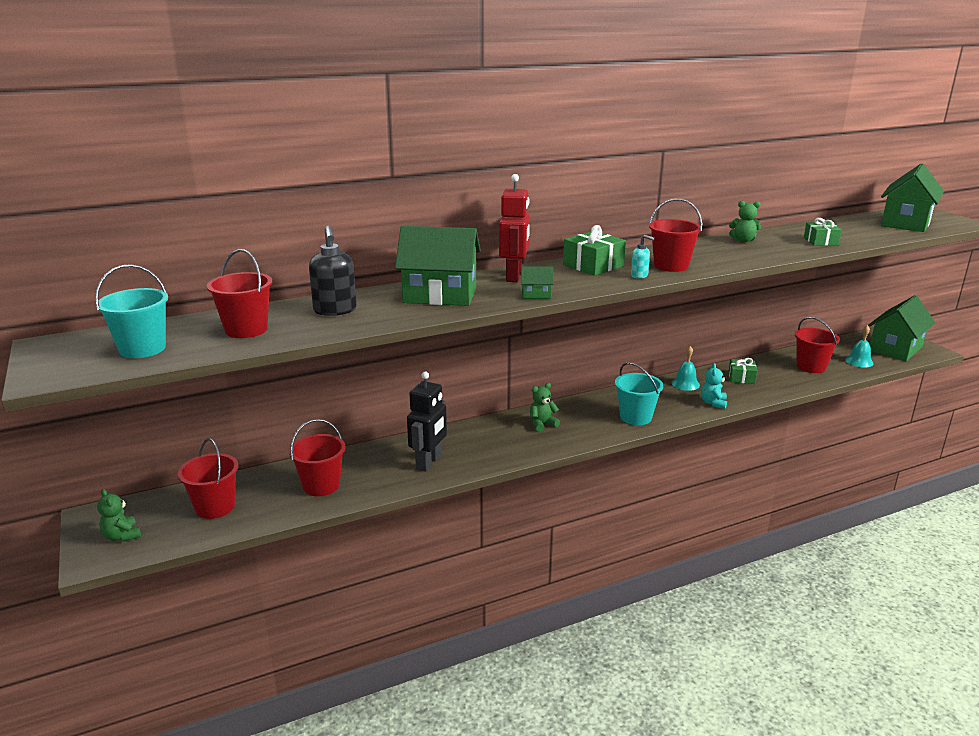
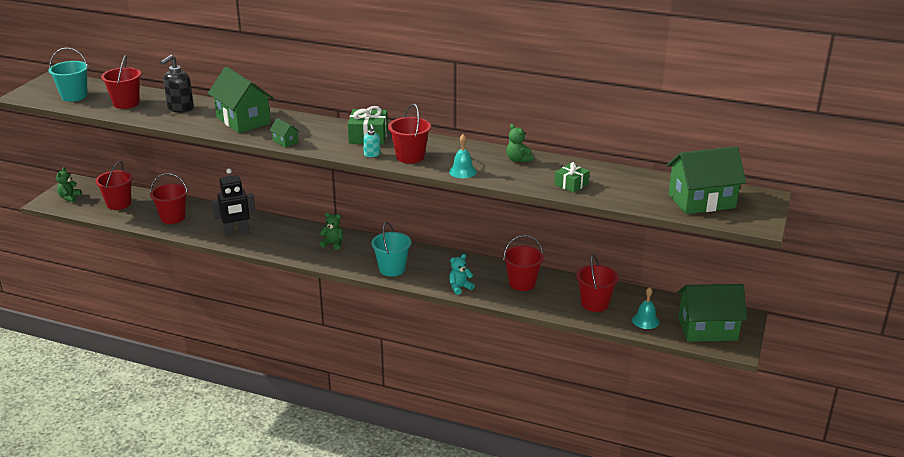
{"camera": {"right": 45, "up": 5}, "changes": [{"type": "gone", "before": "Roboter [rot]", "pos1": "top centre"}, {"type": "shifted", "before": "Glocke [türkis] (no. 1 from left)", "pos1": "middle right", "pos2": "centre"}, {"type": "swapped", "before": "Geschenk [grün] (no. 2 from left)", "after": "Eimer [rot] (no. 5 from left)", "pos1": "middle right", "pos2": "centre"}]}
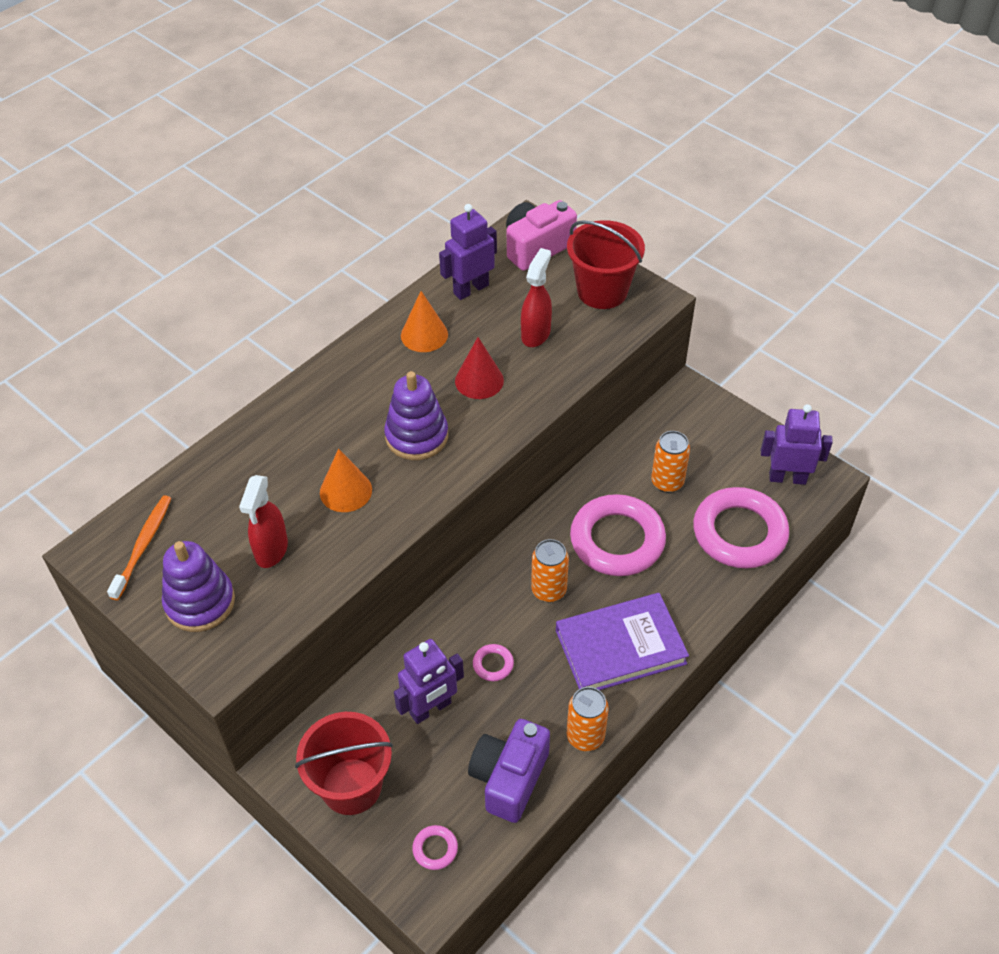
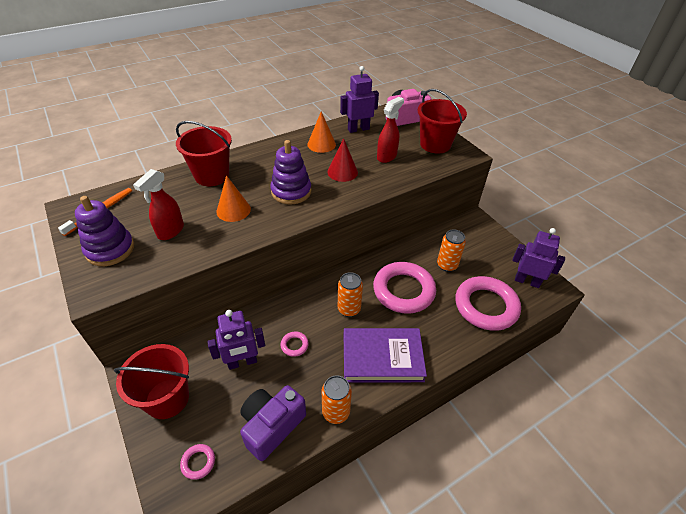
{"camera": {"right": 15, "up": -5}, "changes": [{"type": "new", "after": "Eimer [rot] (no. 2 from left)", "pos2": "top left"}]}
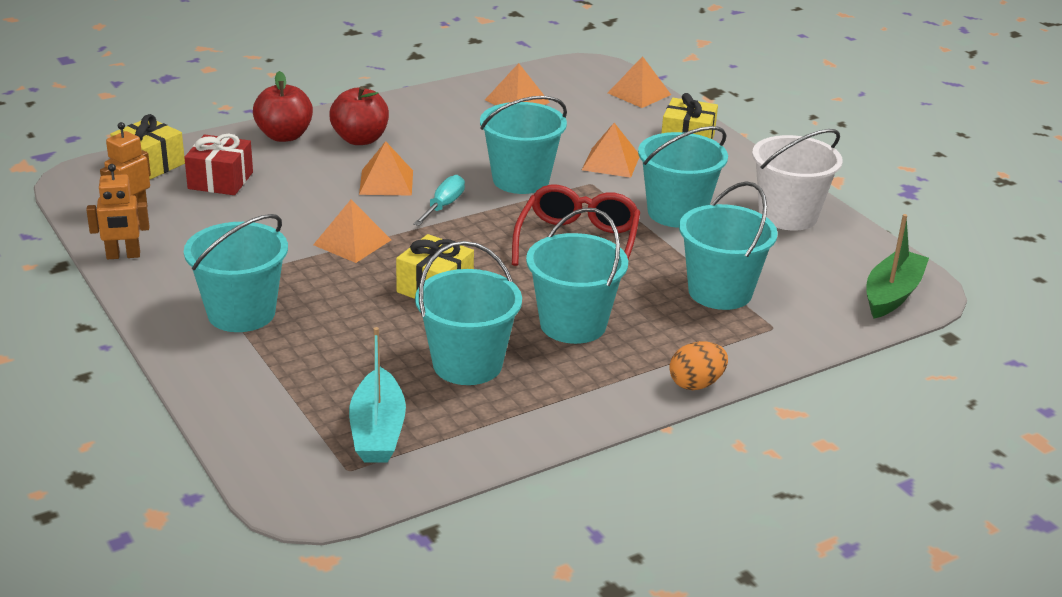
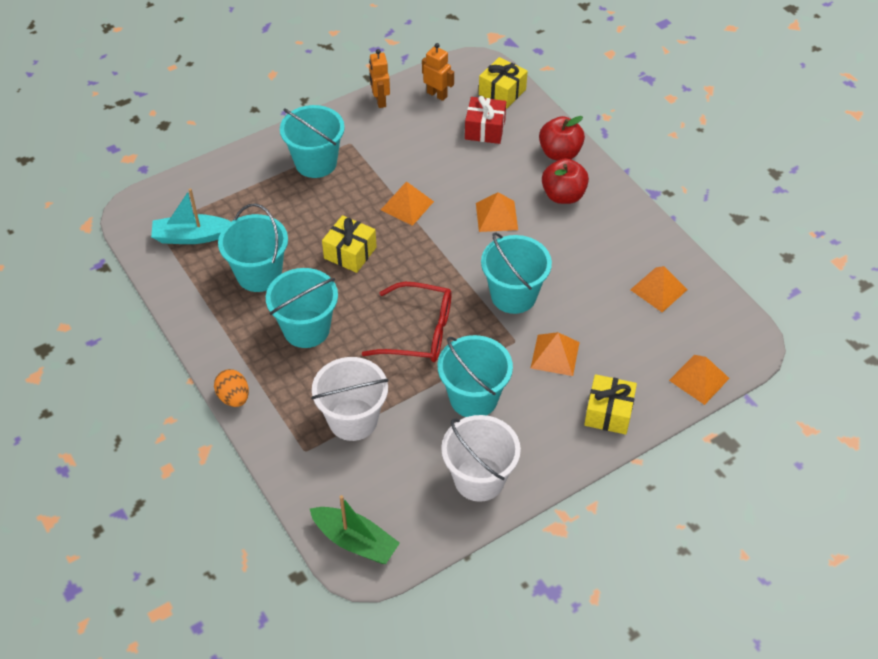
{"camera": {"right": 90, "up": 20}, "changes": [{"type": "gone", "before": "Schraubenzieher [türkis]", "pos1": "centre"}, {"type": "repainted", "before": "Eimer [türkis] (no. 6 from left)", "after": "Eimer [weiß] (no. 1 from left)", "pos1": "middle right", "pos2": "centre"}]}
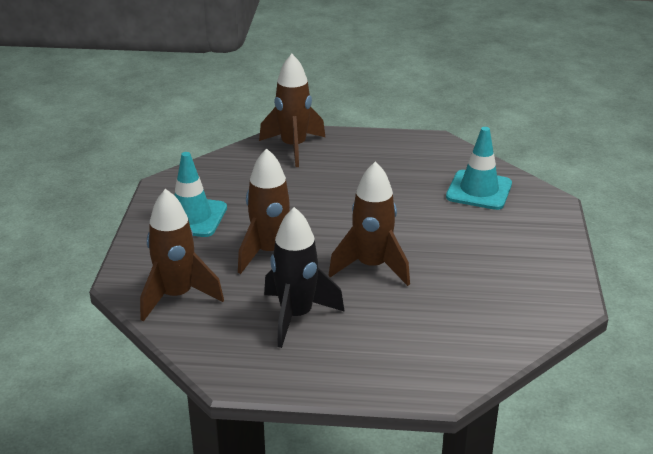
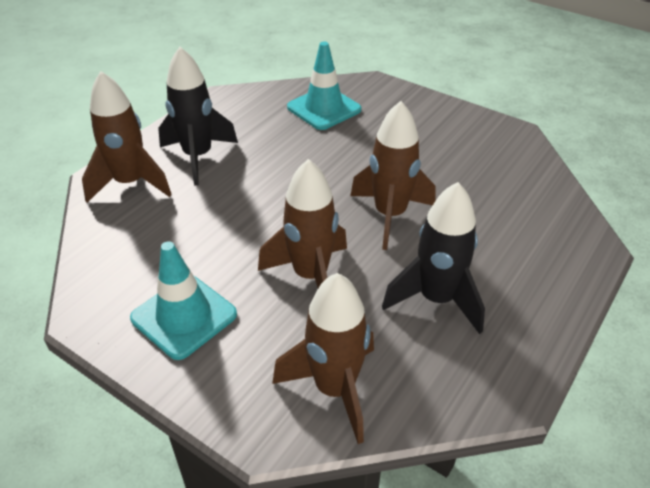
{"camera": {"right": -60, "up": 10}, "changes": [{"type": "new", "after": "Rakete [schwarz] (no. 1 from left)", "pos2": "top left"}]}
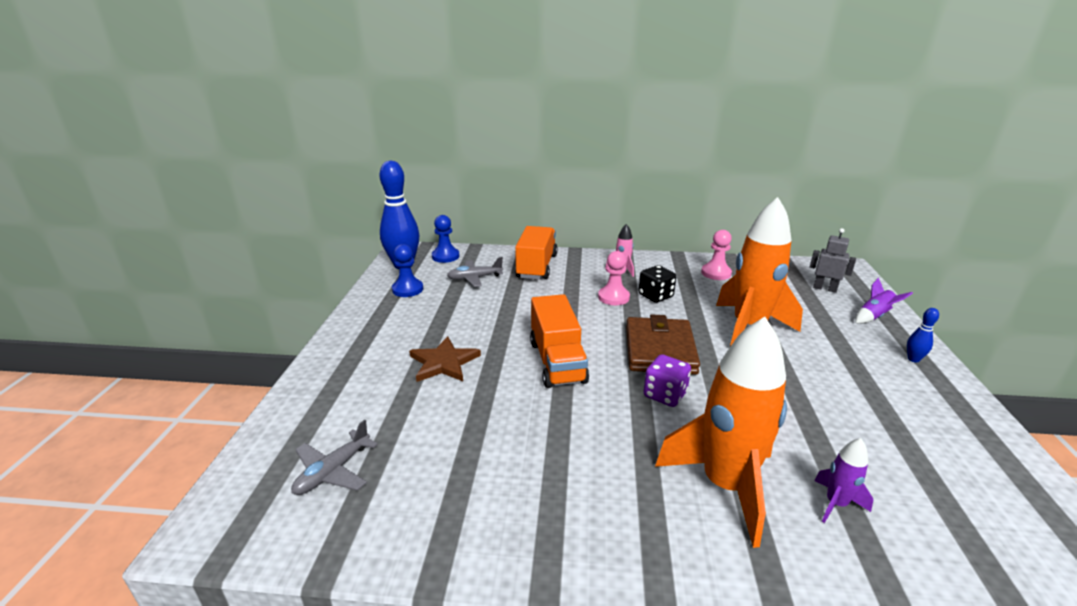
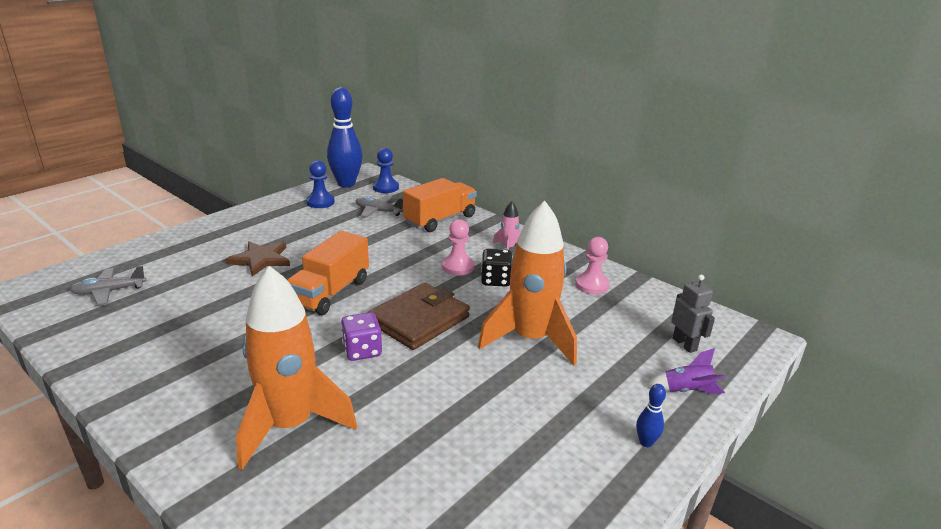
{"camera": {"right": 35, "up": 0}, "changes": [{"type": "gone", "before": "Rakete [lila] (no. 1 from left)", "pos1": "bottom right"}]}
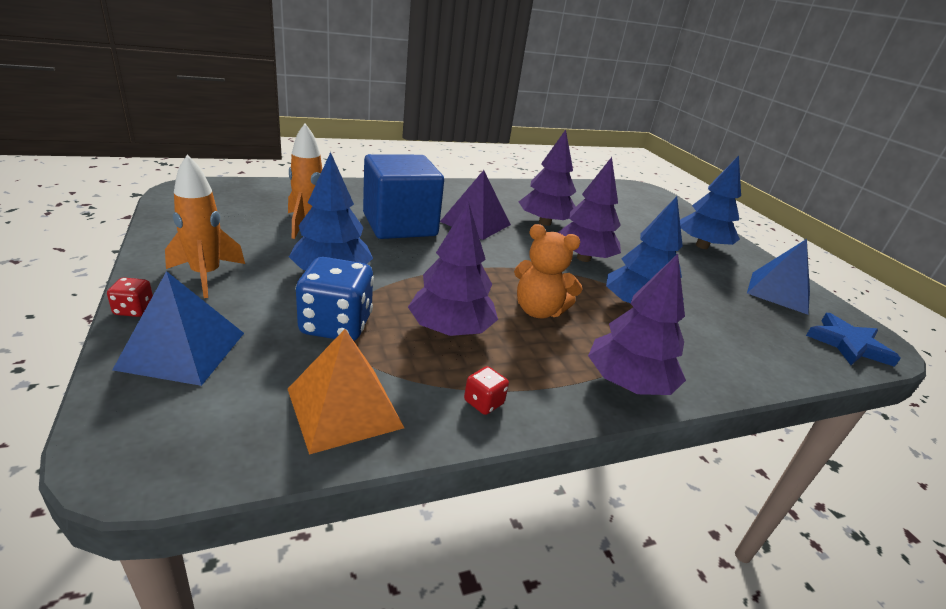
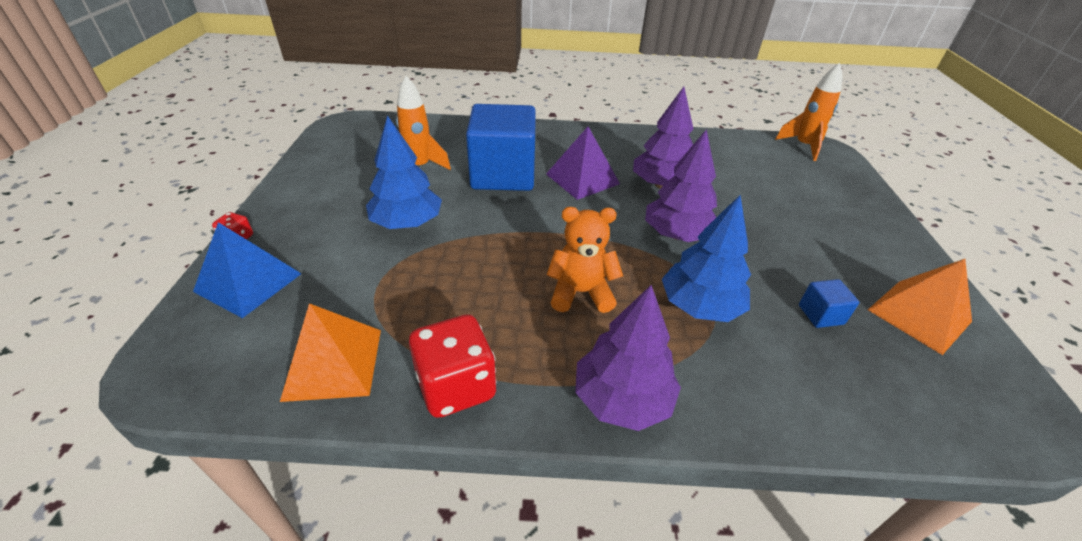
{"camera": {"right": 25, "up": 10}, "changes": [{"type": "shifted", "before": "Rakete [orange] (no. 1 from left in the first image)", "after": "Rakete [orange] (no. 2 from left)", "pos1": "middle left", "pos2": "top right"}, {"type": "gone", "before": "Baum [blau] (no. 3 from left)", "pos1": "top right"}, {"type": "gone", "before": "Baum [lila] (no. 1 from left)", "pos1": "centre"}, {"type": "rotated", "before": "Teddybär [orange]", "pos1": "centre", "pos2": "centre", "turn": 135}, {"type": "repainted", "before": "Pyramide [blau] (no. 2 from left)", "after": "Pyramide [orange] (no. 2 from left)", "pos1": "middle right", "pos2": "middle right"}, {"type": "gone", "before": "Spielwürfel [blau]", "pos1": "centre"}, {"type": "gone", "before": "Stern [blau]", "pos1": "middle right"}, {"type": "scaled", "before": "Spielwürfel [rot] (no. 2 from left)", "pos1": "centre", "pos2": "bottom centre", "scale": 2.15}, {"type": "new", "after": "Kubus [blau] (no. 2 from left)", "pos2": "middle right"}]}
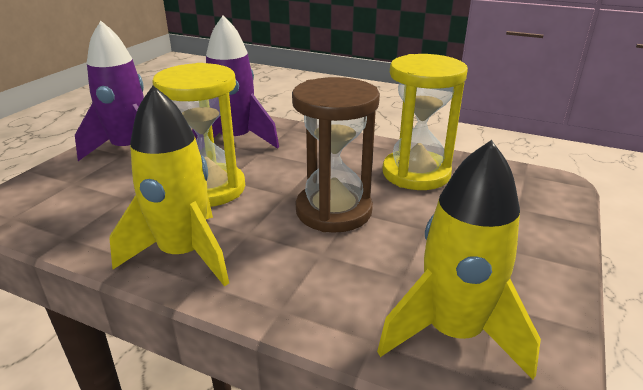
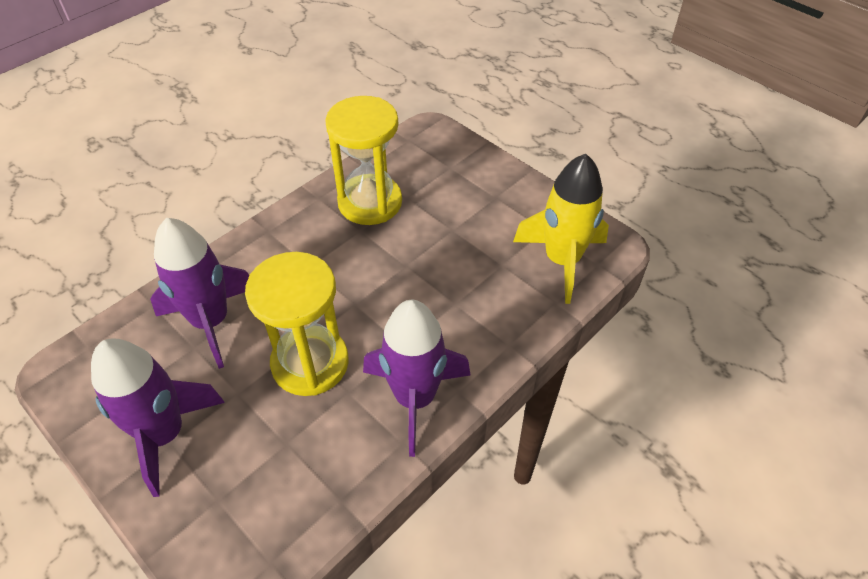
{"camera": {"right": -70, "up": 20}, "changes": [{"type": "gone", "before": "Sanduhr [braun]", "pos1": "centre"}, {"type": "repainted", "before": "Rakete [gelb] (no. 1 from left)", "after": "Rakete [lila] (no. 3 from left)", "pos1": "middle left", "pos2": "centre"}]}
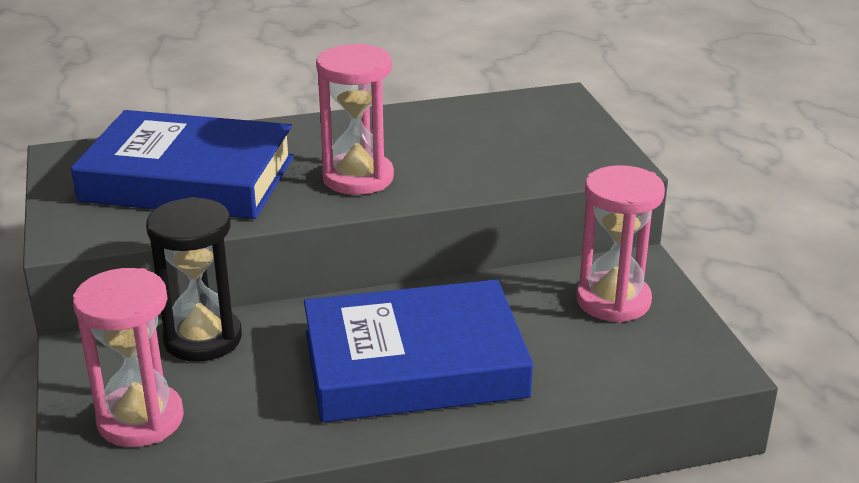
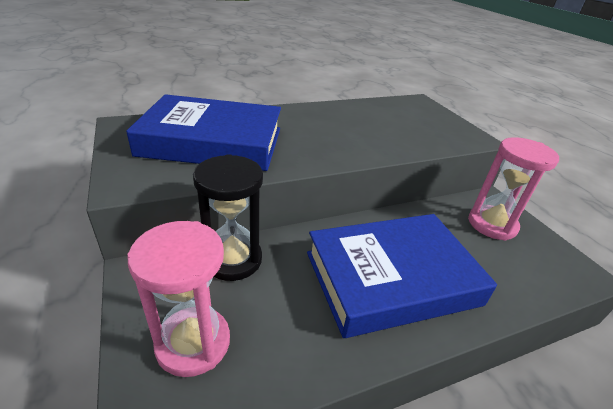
{"camera": {"right": -10, "up": 5}, "changes": [{"type": "gone", "before": "Sanduhr [rosa] (no. 2 from left)", "pos1": "top centre"}]}
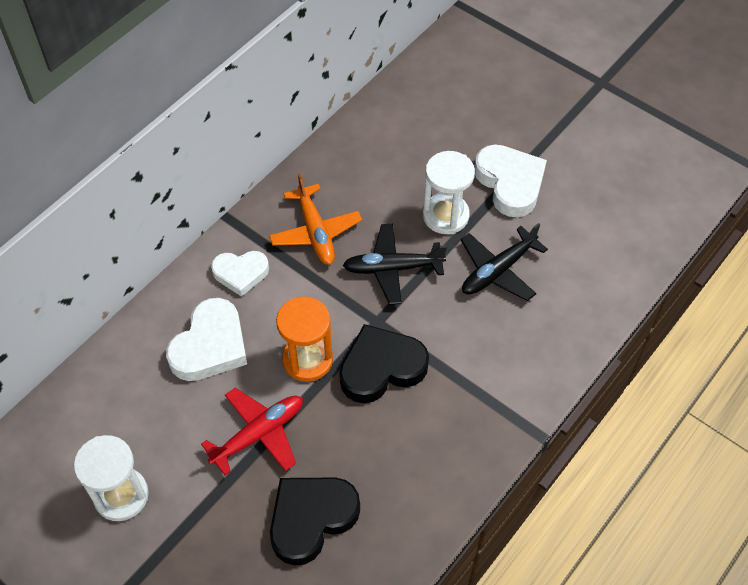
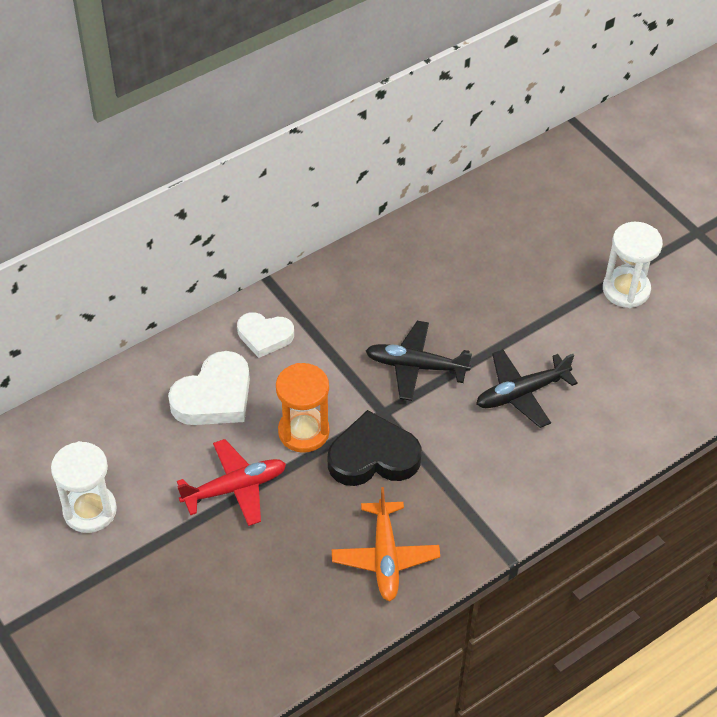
{"camera": {"right": 15, "up": -5}, "changes": [{"type": "gone", "before": "Herz [weiß] (no. 3 from left)", "pos1": "top right"}, {"type": "shifted", "before": "Sanduhr [weiß] (no. 2 from left)", "pos1": "top centre", "pos2": "middle right"}, {"type": "shifted", "before": "Flugzeug [orange]", "pos1": "centre", "pos2": "bottom centre"}, {"type": "gone", "before": "Herz [schwarz] (no. 1 from left)", "pos1": "bottom centre"}]}
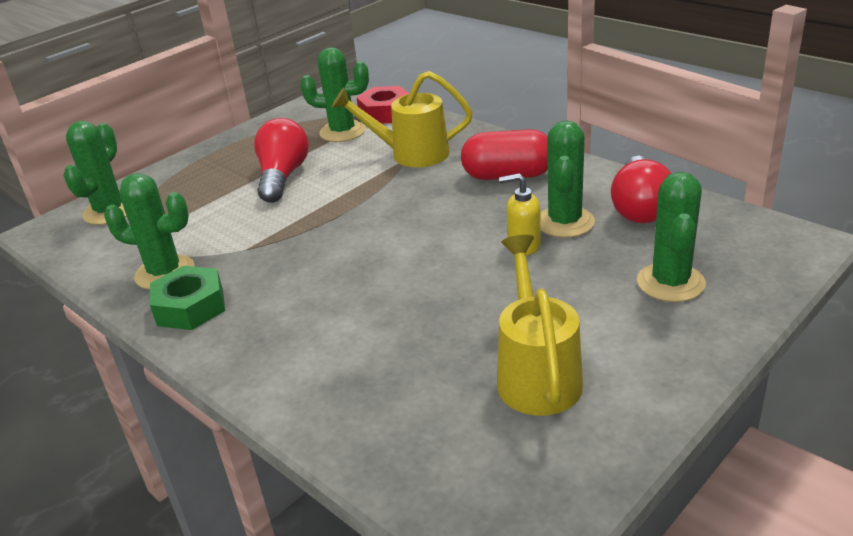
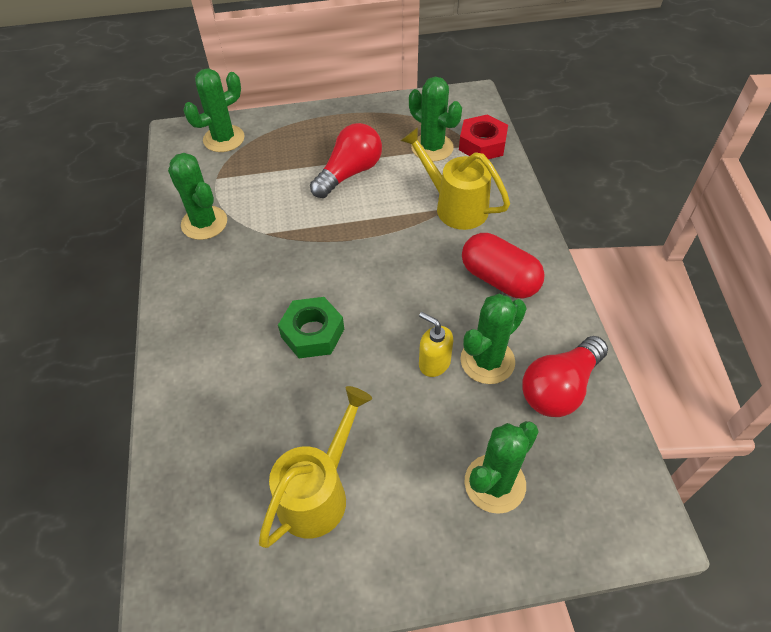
{"camera": {"right": 35, "up": 20}, "changes": [{"type": "shifted", "before": "Sechskantmutter [grün]", "pos1": "middle left", "pos2": "centre"}]}
